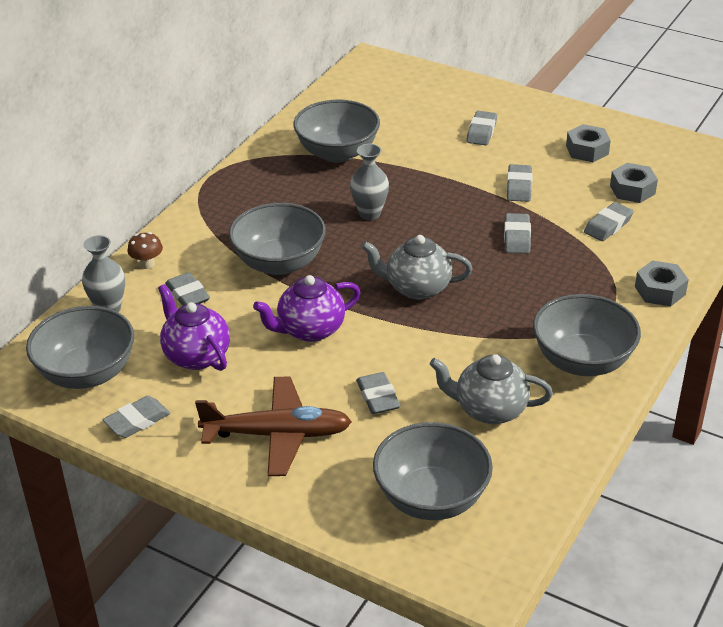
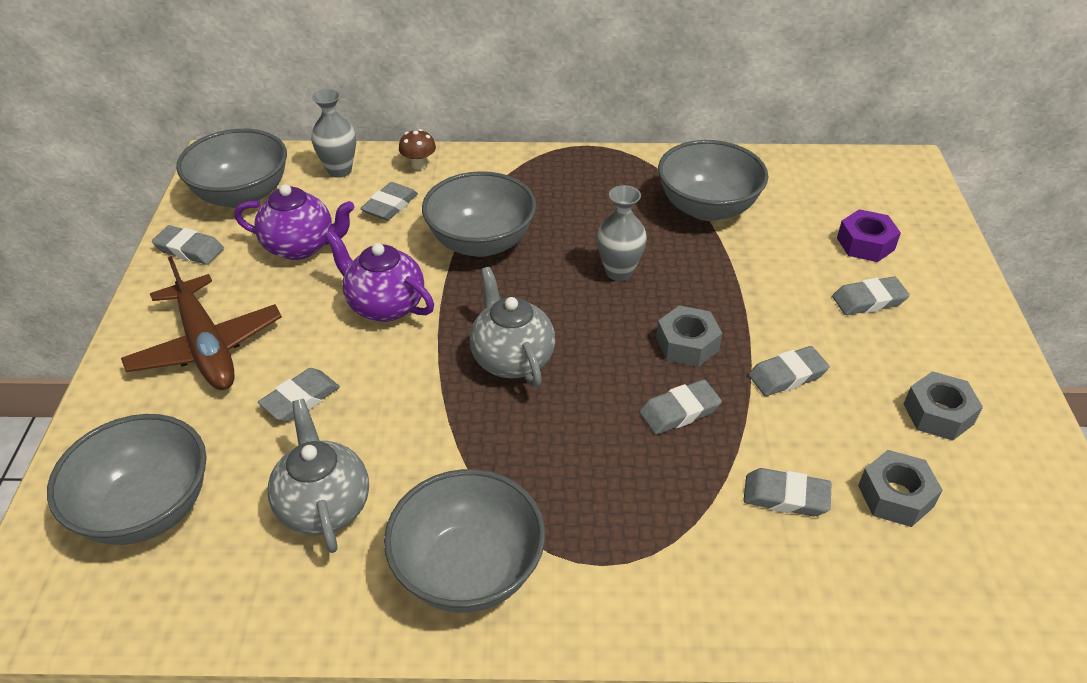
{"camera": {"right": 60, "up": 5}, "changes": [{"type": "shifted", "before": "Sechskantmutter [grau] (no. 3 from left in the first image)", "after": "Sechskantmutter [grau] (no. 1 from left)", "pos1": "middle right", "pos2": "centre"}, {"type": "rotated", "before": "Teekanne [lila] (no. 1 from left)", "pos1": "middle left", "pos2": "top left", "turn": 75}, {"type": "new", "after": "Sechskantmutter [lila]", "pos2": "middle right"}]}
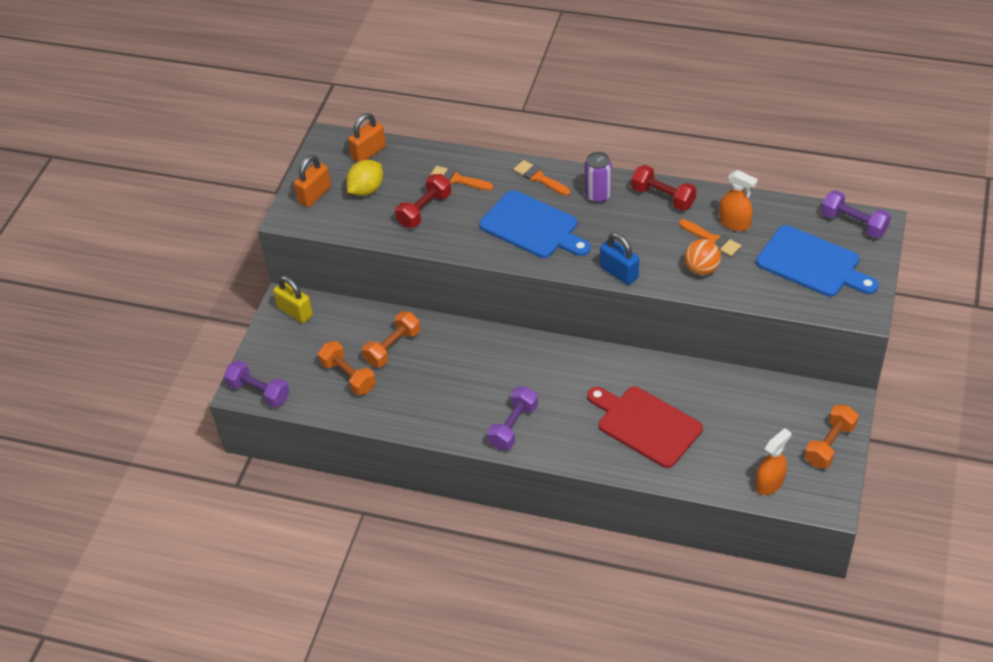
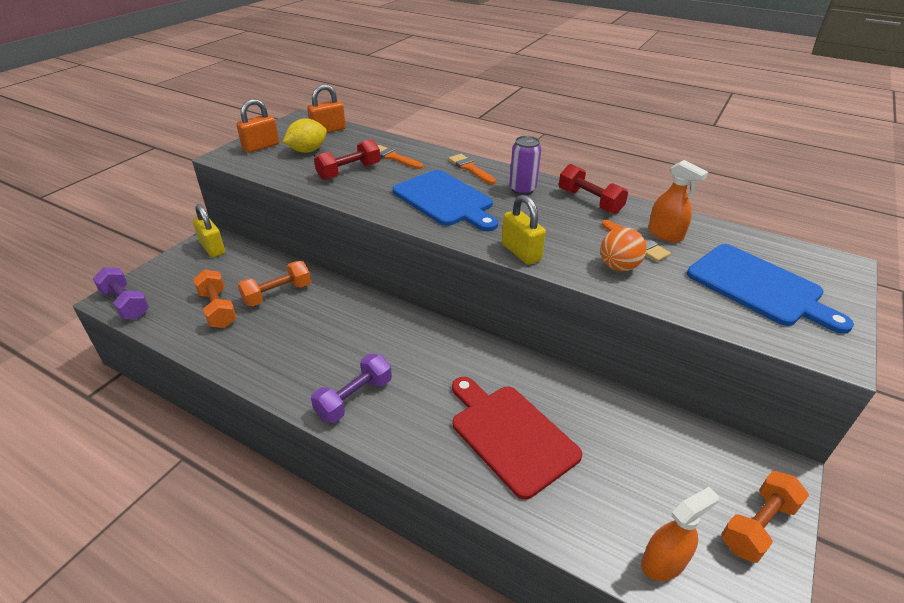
{"camera": {"right": 10, "up": -10}, "changes": [{"type": "gone", "before": "Hantel [lila] (no. 3 from left)", "pos1": "top right"}, {"type": "repainted", "before": "Vorhängeschloss [blau]", "after": "Vorhängeschloss [gelb] (no. 2 from left)", "pos1": "centre", "pos2": "centre"}]}
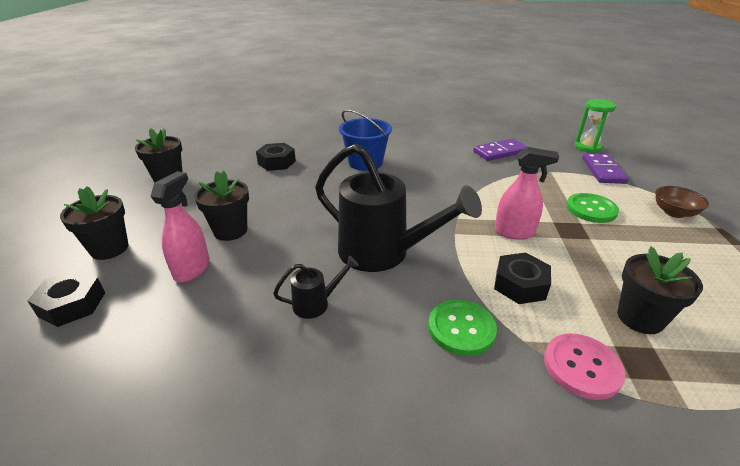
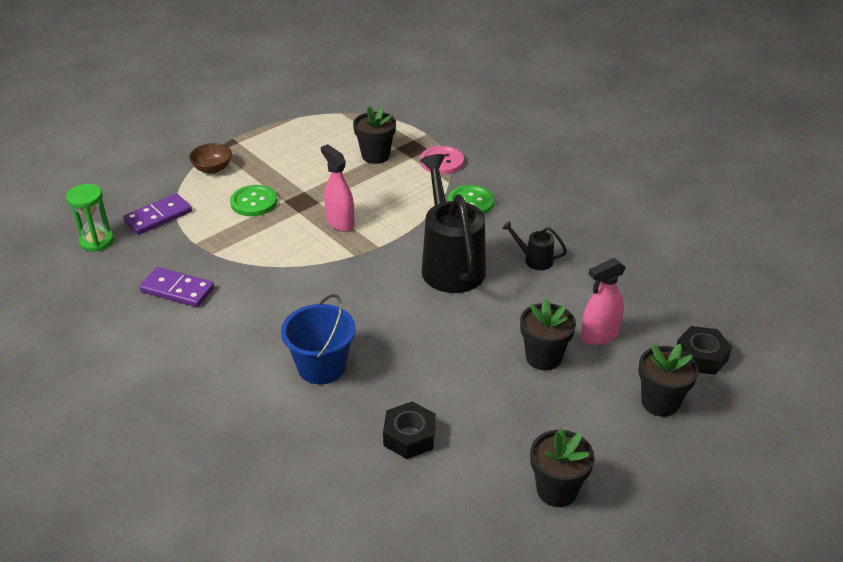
{"camera": {"right": -135, "up": 5}, "changes": [{"type": "gone", "before": "Sechskantmutter [schwarz] (no. 3 from left)", "pos1": "middle right"}]}
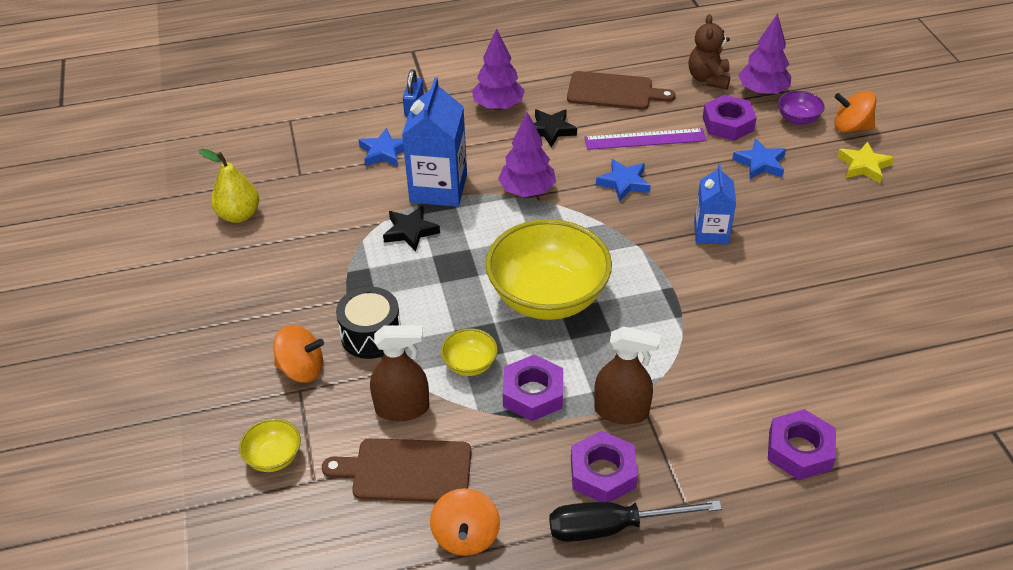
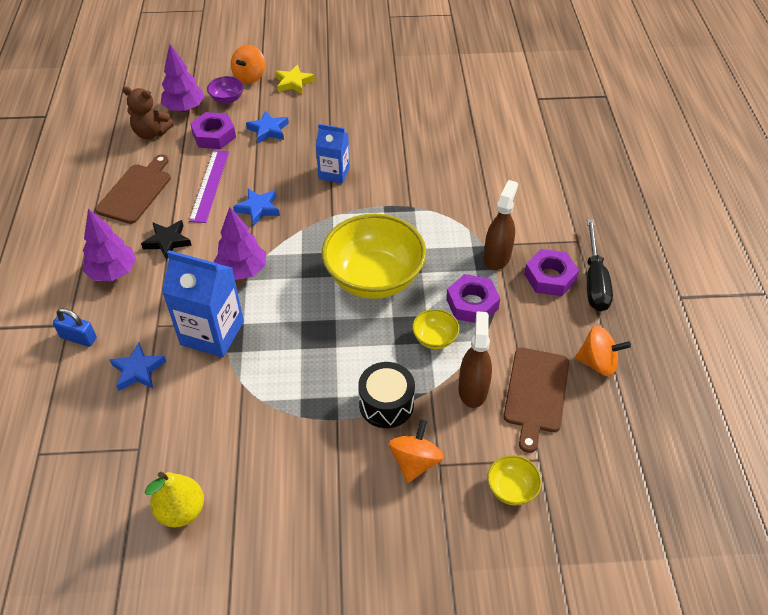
{"camera": {"right": -80, "up": 5}, "changes": [{"type": "gone", "before": "Stern [schwarz] (no. 1 from left)", "pos1": "centre"}, {"type": "gone", "before": "Sechskantmutter [lila] (no. 4 from left)", "pos1": "bottom right"}]}
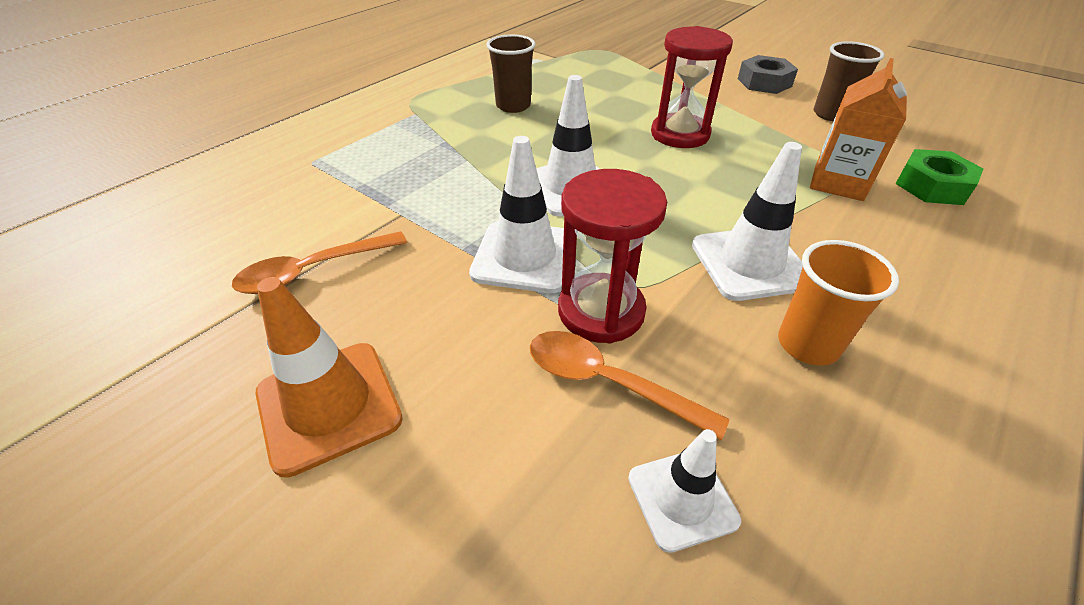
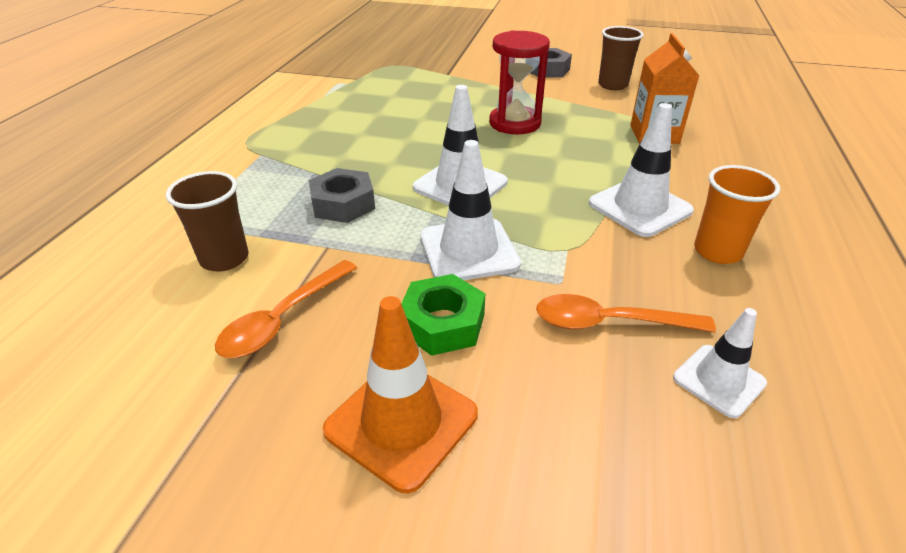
{"camera": {"right": -25, "up": -5}, "changes": [{"type": "shifted", "before": "Becher [braun] (no. 1 from left)", "pos1": "top centre", "pos2": "middle left"}, {"type": "shifted", "before": "Sechskantmutter [grün]", "pos1": "top right", "pos2": "centre"}, {"type": "gone", "before": "Sanduhr [rot] (no. 1 from left)", "pos1": "centre"}, {"type": "new", "after": "Sechskantmutter [grau] (no. 1 from left)", "pos2": "centre"}]}
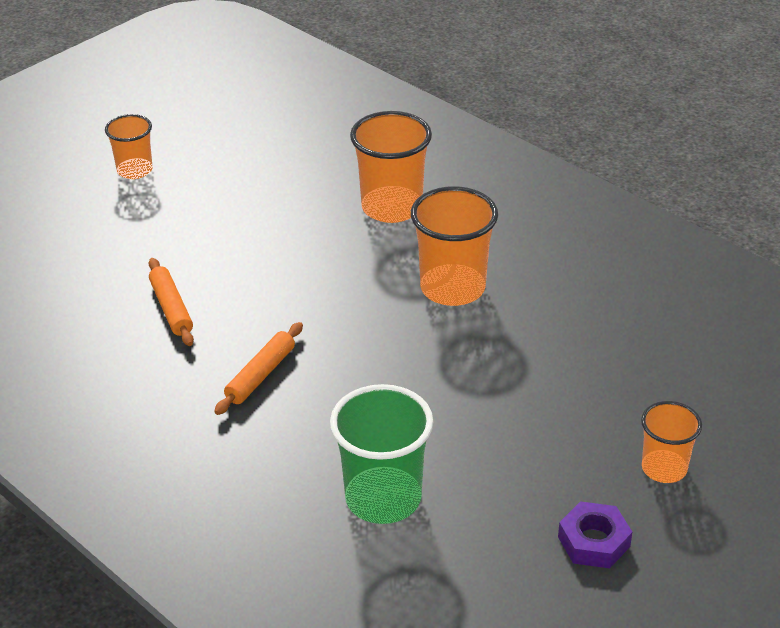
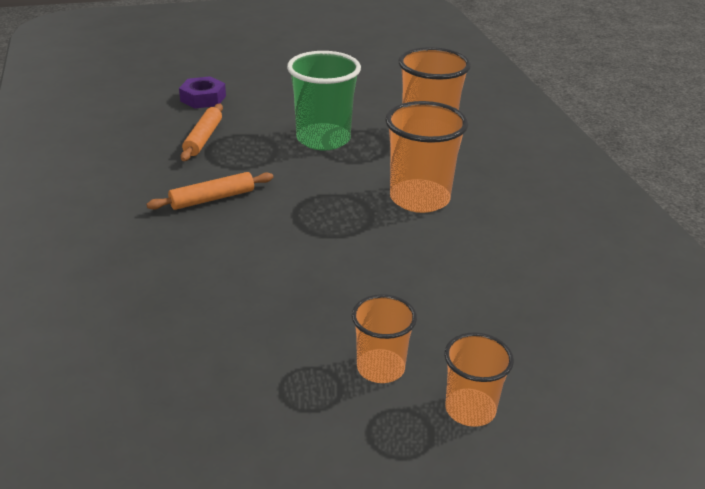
{"camera": {"right": 30, "up": -5}, "changes": [{"type": "shifted", "before": "Becher [orange] (no. 1 from left)", "pos1": "top left", "pos2": "bottom centre"}, {"type": "shifted", "before": "Becher [grün]", "pos1": "bottom centre", "pos2": "top centre"}, {"type": "shifted", "before": "Sechskantmutter [lila]", "pos1": "bottom right", "pos2": "top left"}]}
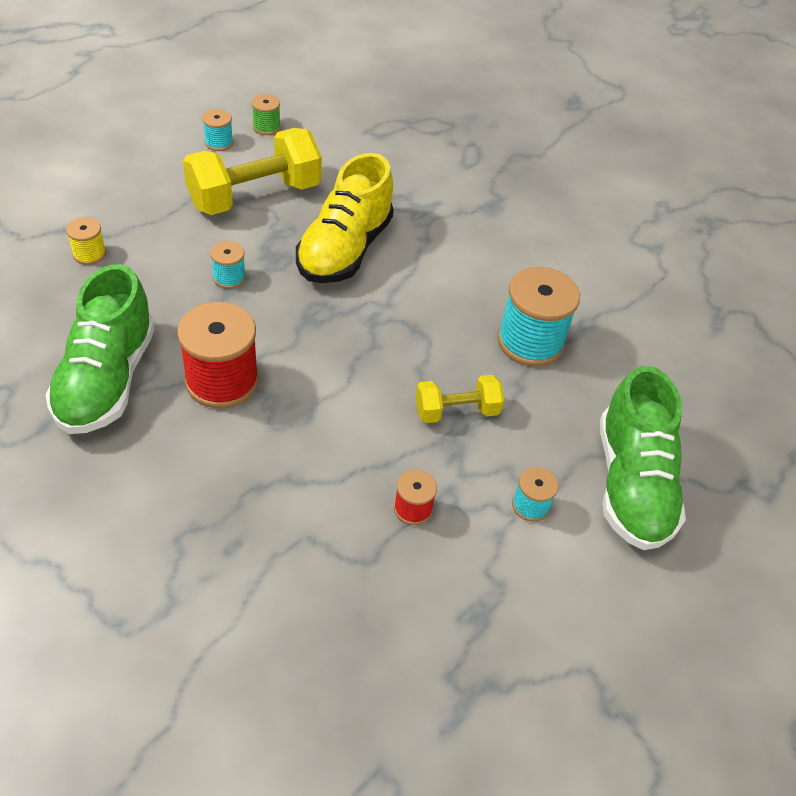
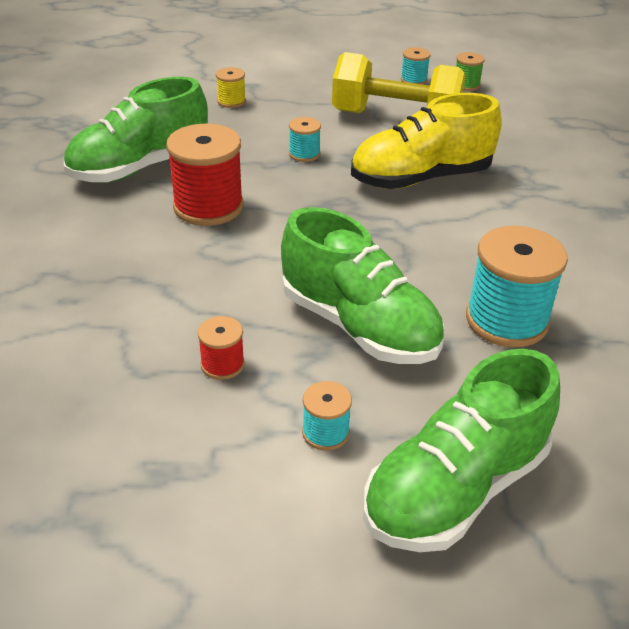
{"camera": {"right": 50, "up": -10}, "changes": [{"type": "swapped", "before": "Hantel [gelb] (no. 2 from left)", "after": "Schuh [grün] (no. 2 from left)", "pos1": "centre", "pos2": "centre"}]}
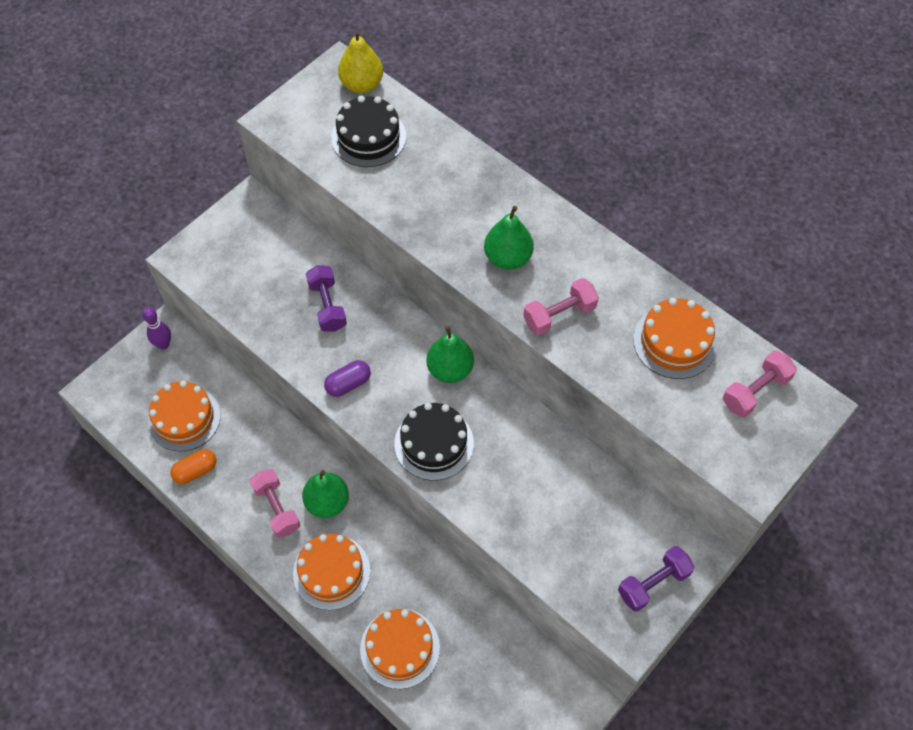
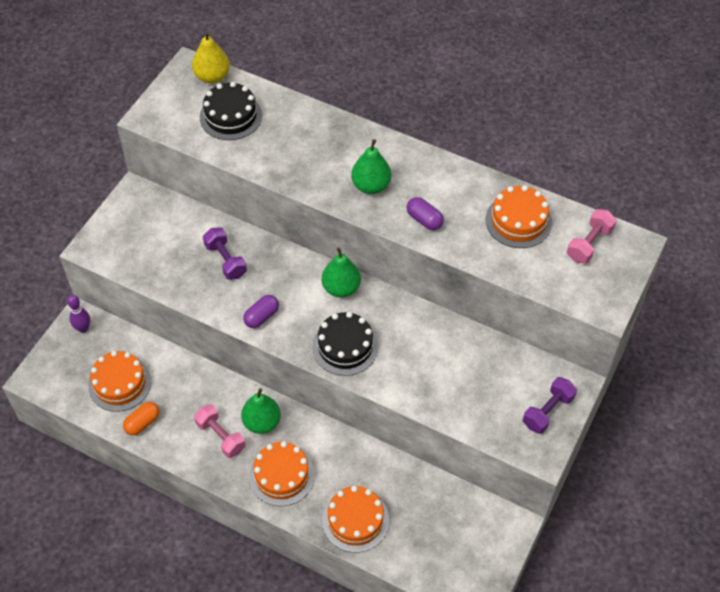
{"camera": {"right": -15, "up": -5}, "changes": [{"type": "swapped", "before": "Hantel [rosa] (no. 2 from left)", "after": "Kapsel [lila] (no. 2 from left)", "pos1": "centre", "pos2": "centre"}]}
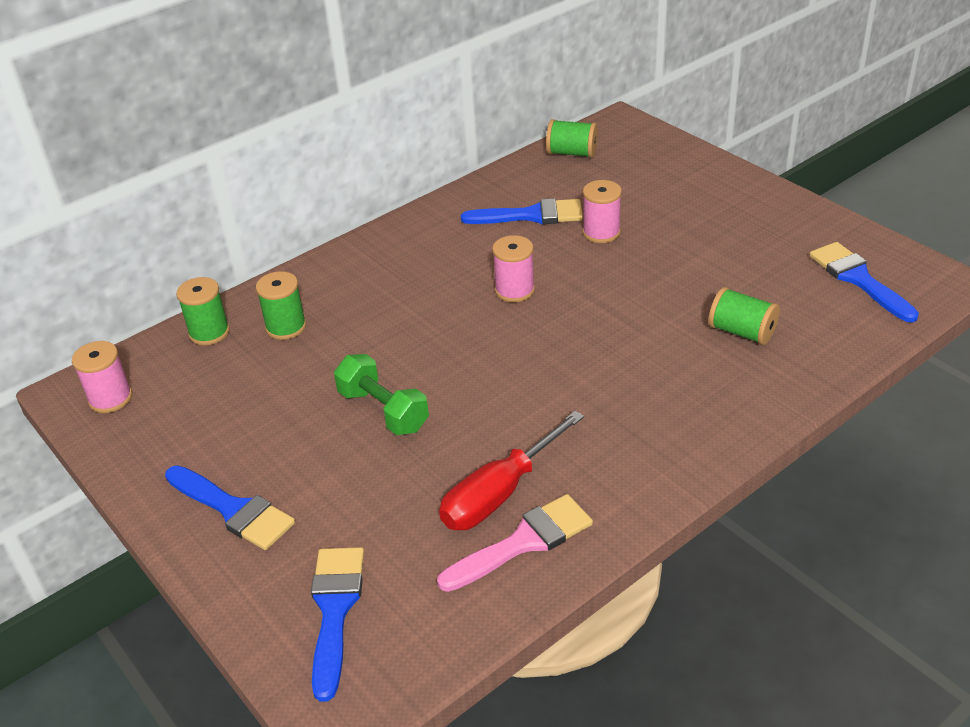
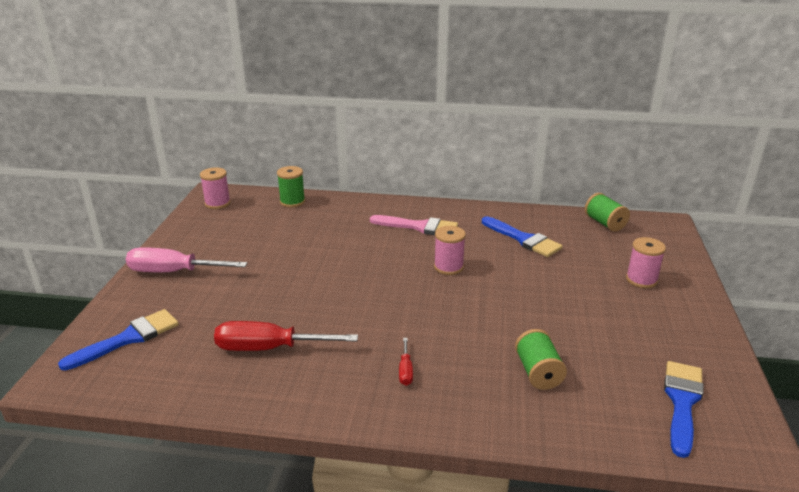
{"camera": {"right": 45, "up": -10}, "changes": [{"type": "shifted", "before": "Garnrolle [rosa] (no. 3 from left)", "pos1": "top centre", "pos2": "middle right"}, {"type": "gone", "before": "Garnrolle [grün] (no. 2 from left)", "pos1": "middle left"}, {"type": "gone", "before": "Hantel [grün]", "pos1": "centre"}, {"type": "swapped", "before": "Pinsel [blau] (no. 1 from left)", "after": "Schraubenzieher [rosa]", "pos1": "bottom left", "pos2": "middle left"}, {"type": "shifted", "before": "Pinsel [rosa]", "pos1": "bottom centre", "pos2": "centre"}, {"type": "new", "after": "Schraubenzieher [rot] (no. 2 from left)", "pos2": "bottom centre"}]}
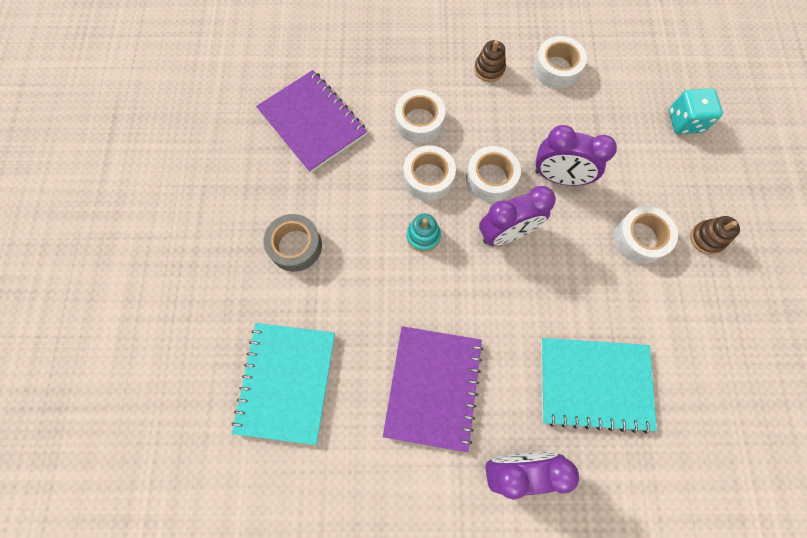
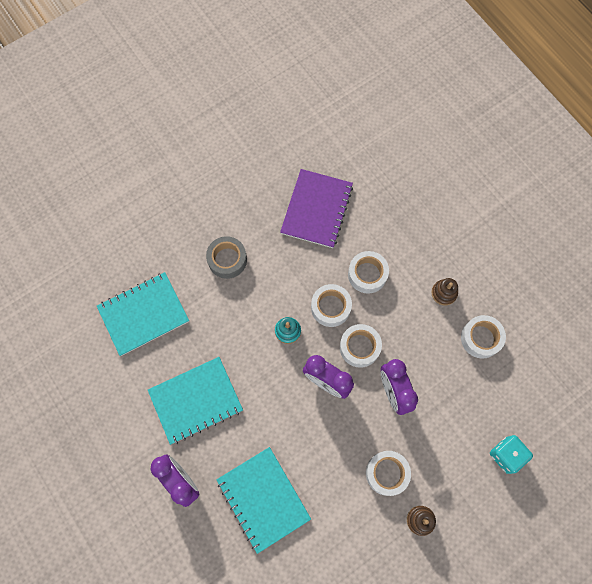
{"camera": {"right": 55, "up": 0}, "changes": [{"type": "repainted", "before": "Notizbuch [lila] (no. 2 from left)", "after": "Notizbuch [türkis] (no. 2 from left)", "pos1": "bottom centre", "pos2": "bottom left"}]}
